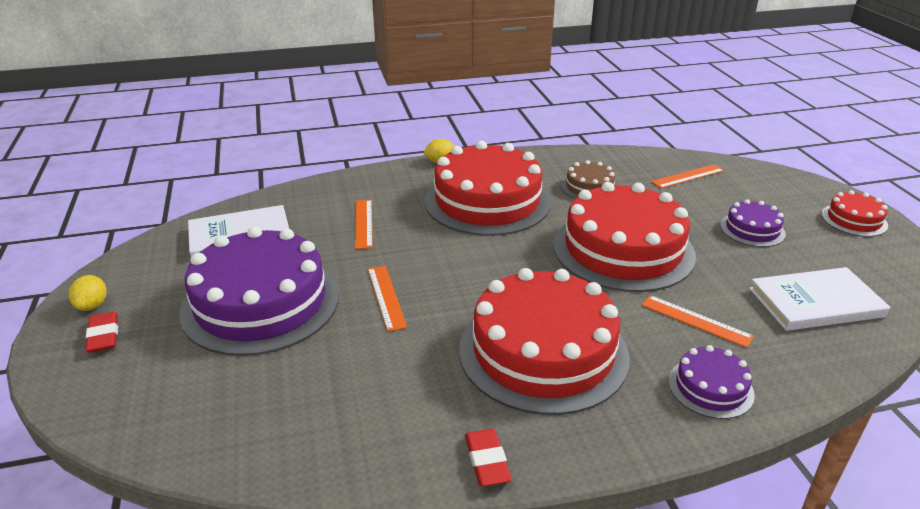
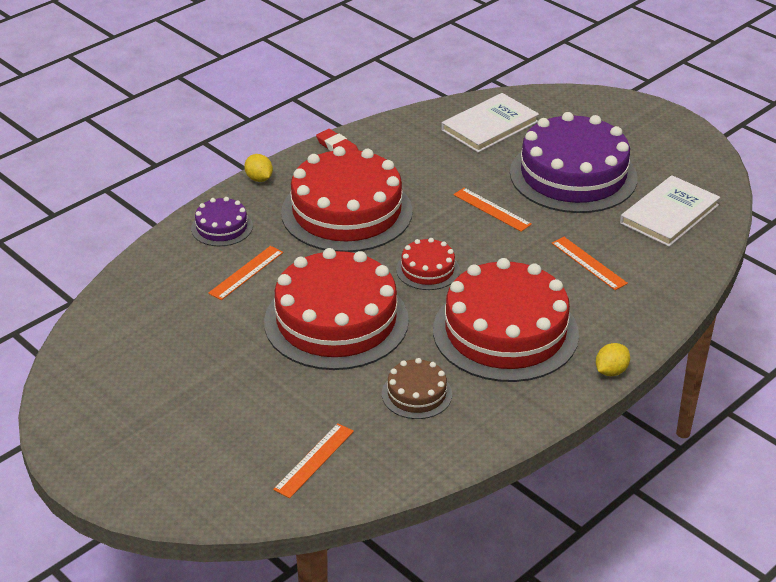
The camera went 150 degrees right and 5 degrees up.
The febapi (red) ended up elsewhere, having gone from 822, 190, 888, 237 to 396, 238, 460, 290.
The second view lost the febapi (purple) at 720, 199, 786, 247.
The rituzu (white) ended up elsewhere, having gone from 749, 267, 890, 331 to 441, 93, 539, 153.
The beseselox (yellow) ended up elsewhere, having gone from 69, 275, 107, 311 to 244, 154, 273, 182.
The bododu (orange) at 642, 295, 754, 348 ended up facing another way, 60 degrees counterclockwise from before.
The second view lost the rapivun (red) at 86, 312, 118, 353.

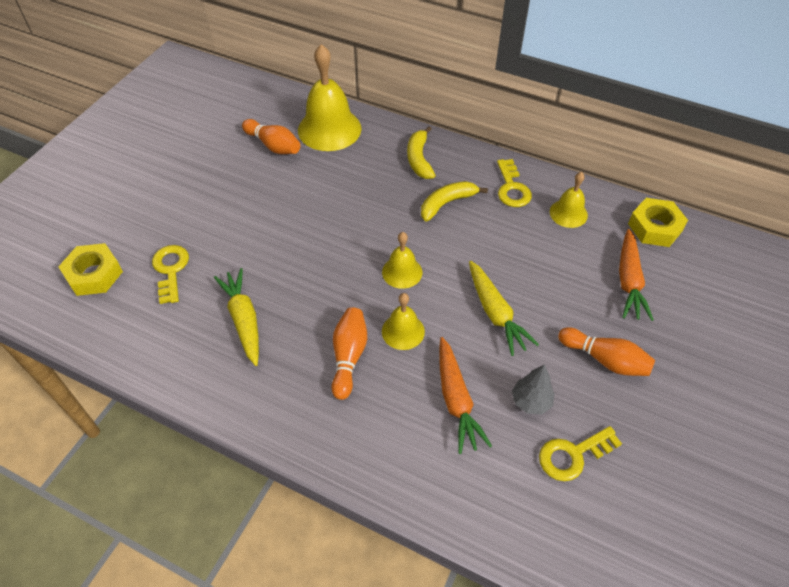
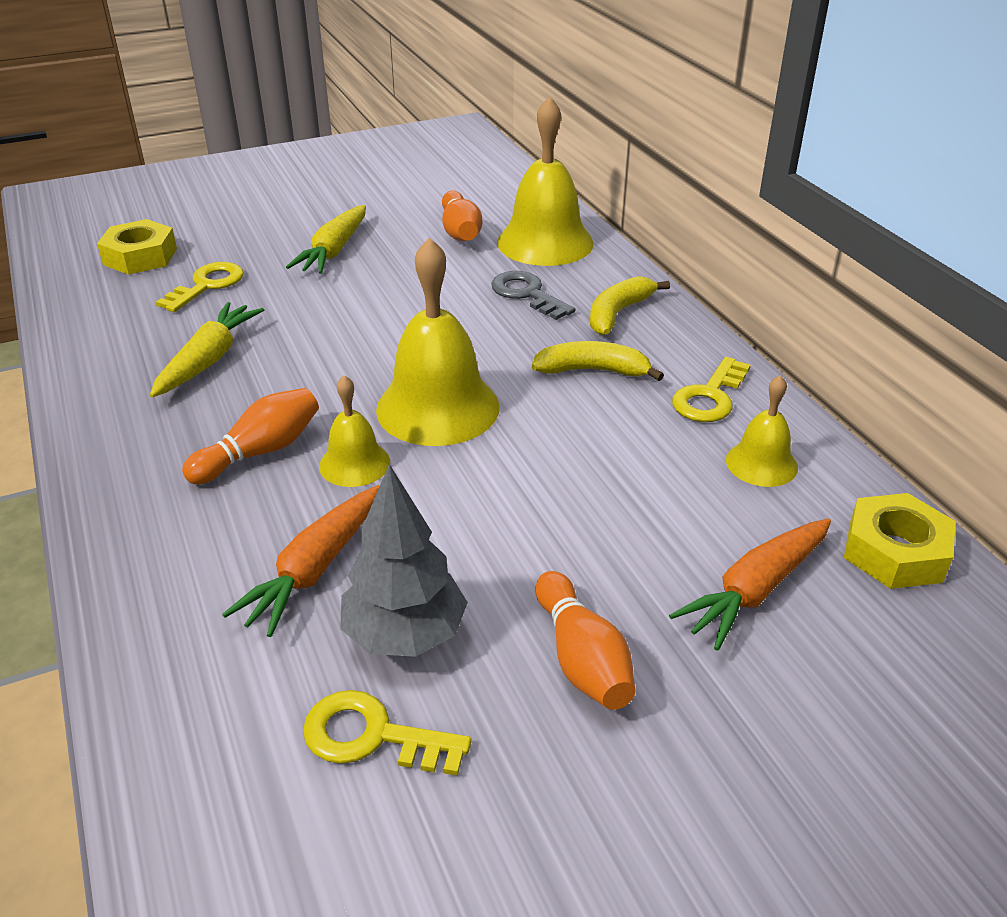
The camera went 40 degrees right and 15 degrees down.
The size of the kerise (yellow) at 382, 232, 422, 289 changed by a factor of 1.87.
The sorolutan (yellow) ended up elsewhere, having gone from 469, 261, 539, 356 to 286, 205, 366, 274.
The size of the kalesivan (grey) at 512, 364, 555, 415 changed by a factor of 1.61.
The second view gained the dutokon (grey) at 491, 271, 575, 320.

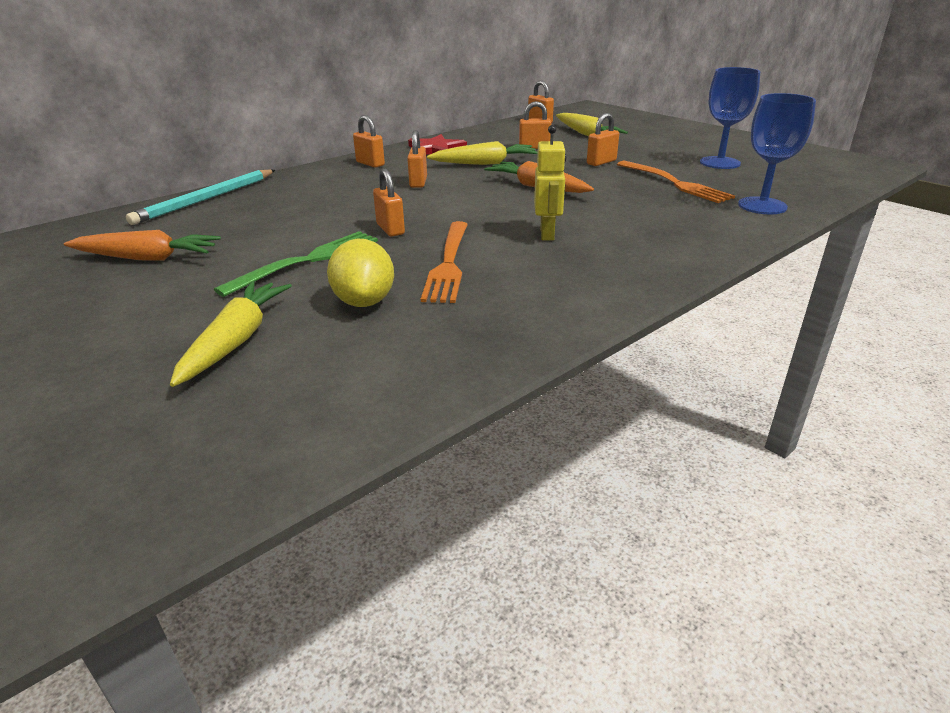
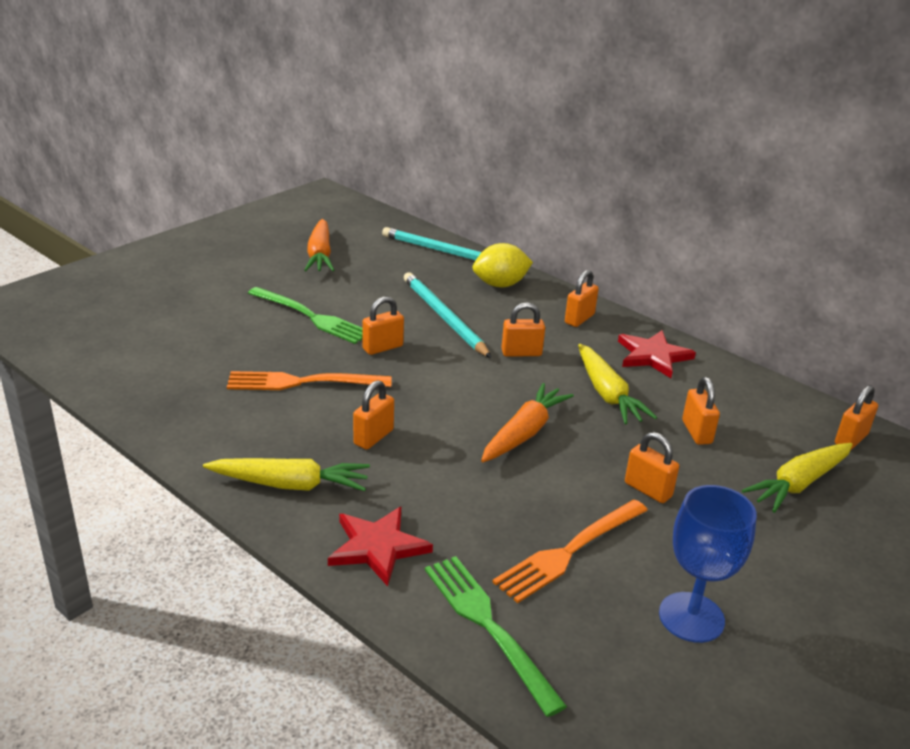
The camera went 80 degrees right and 0 degrees up.
Where the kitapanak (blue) stood at 738, 93, 816, 214, the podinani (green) came to stand at 425, 556, 567, 717.
Where the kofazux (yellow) stood at 534, 125, 566, 241, the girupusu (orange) came to stand at 353, 380, 394, 450.
The beseselox (yellow) ended up elsewhere, having gone from 327, 239, 394, 307 to 473, 243, 533, 287.
The sorolutan (yellow) ended up elsewhere, having gone from 170, 281, 292, 387 to 203, 458, 370, 491.
The second view gained the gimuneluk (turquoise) at 404, 272, 492, 358.
The second view gained the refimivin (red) at 328, 507, 433, 586.

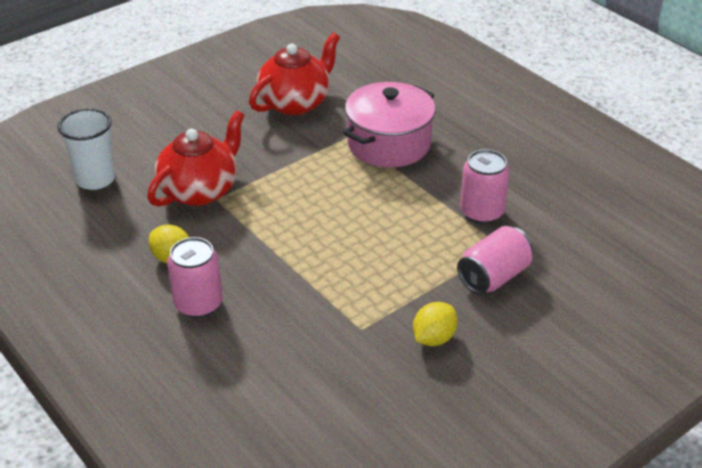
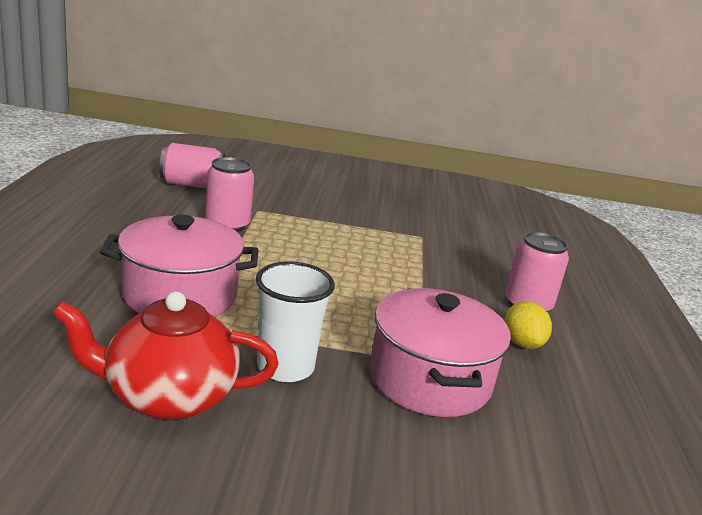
The camera went 140 degrees left and 15 degrees down.
The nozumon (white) ended up elsewhere, having gone from 58, 108, 115, 190 to 256, 261, 335, 382.
Where the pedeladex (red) stood at 147, 110, 245, 207, the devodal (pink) came to stand at 370, 288, 511, 417.
The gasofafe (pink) ended up elsewhere, having gone from 457, 226, 533, 294 to 159, 143, 226, 189.
The second view lost the beseselox (yellow) at 413, 302, 458, 346.

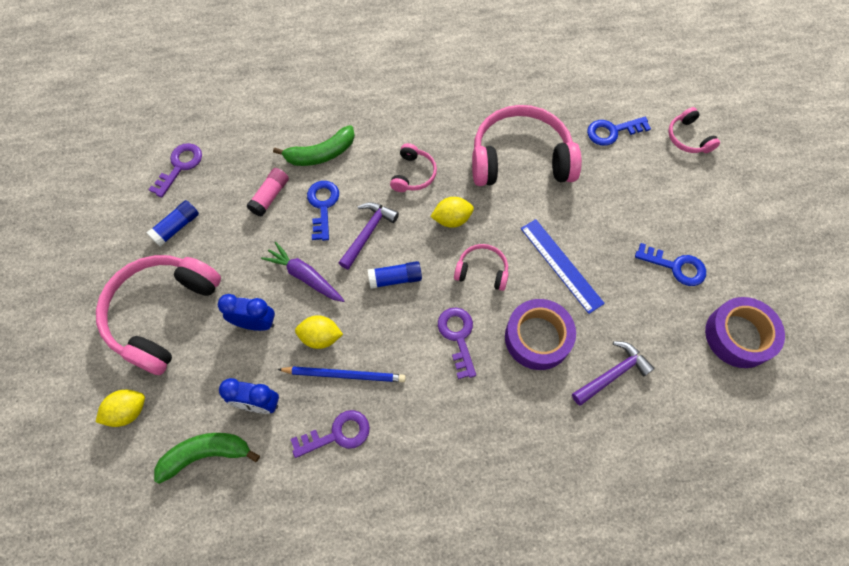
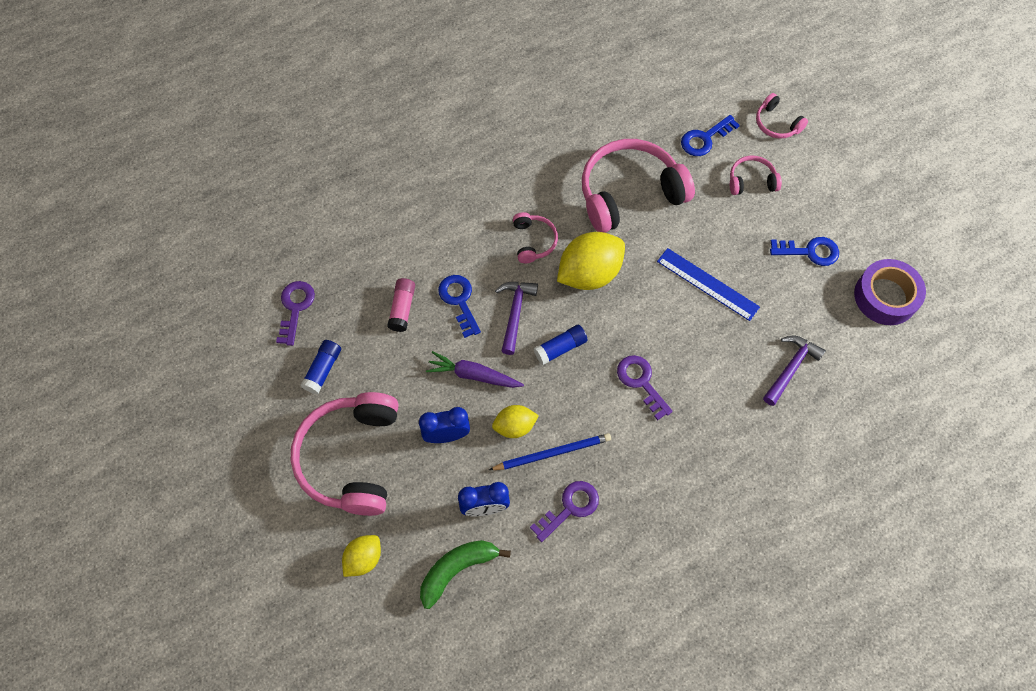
The camera went 20 degrees left and 0 degrees up.
The second view lost the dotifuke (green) at 273, 125, 355, 166.
The size of the beseselox (yellow) at 431, 197, 474, 228 changed by a factor of 1.79.
The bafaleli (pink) ended up elsewhere, having gone from 454, 244, 509, 291 to 730, 156, 782, 195.
The second view lost the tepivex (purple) at 505, 299, 576, 370.

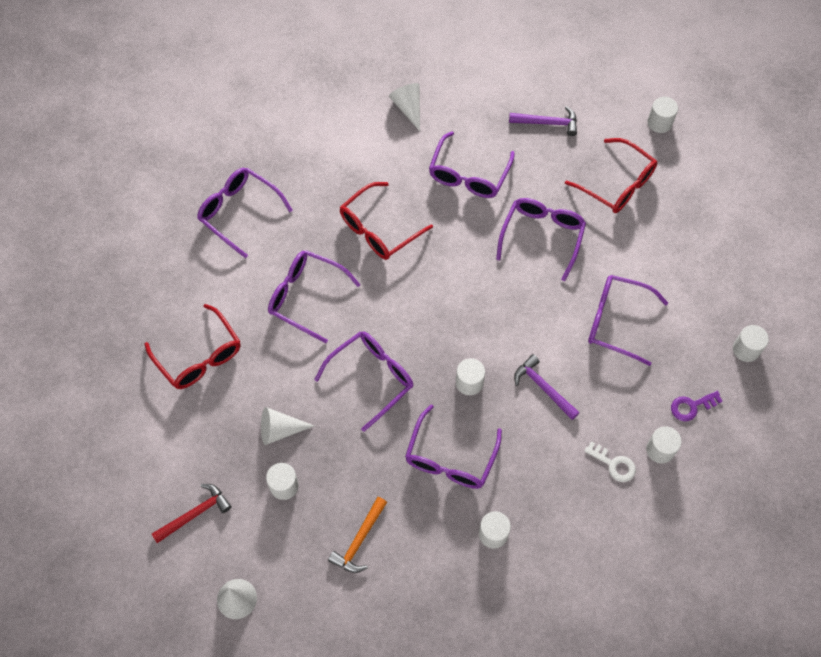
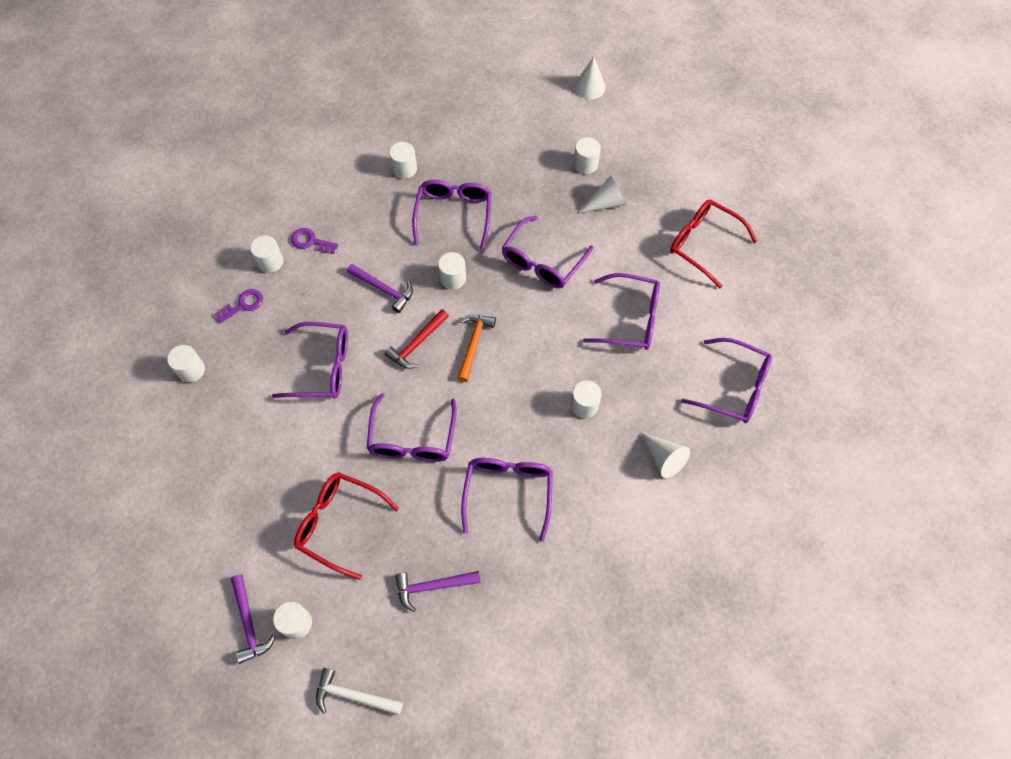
The camera went 165 degrees right and 0 degrees up.
The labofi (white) ended up elsewhere, having gone from 389, 83, 420, 131 to 641, 432, 690, 478.
Where the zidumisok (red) stood at 340, 182, 433, 260, the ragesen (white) came to stand at 571, 380, 602, 418.
What was the dutokon (white) at 584, 441, 636, 482 turned into the dutokon (purple) at 291, 228, 339, 254.
The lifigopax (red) ended up elsewhere, having gone from 152, 484, 231, 543 to 385, 309, 449, 369.
The lifigopax (orange) ended up elsewhere, having gone from 328, 497, 387, 573 to 458, 315, 496, 382.
The second view gained the lifigopax (purple) at 231, 574, 276, 664.
The second view gained the lifigopax (white) at 316, 668, 403, 715.

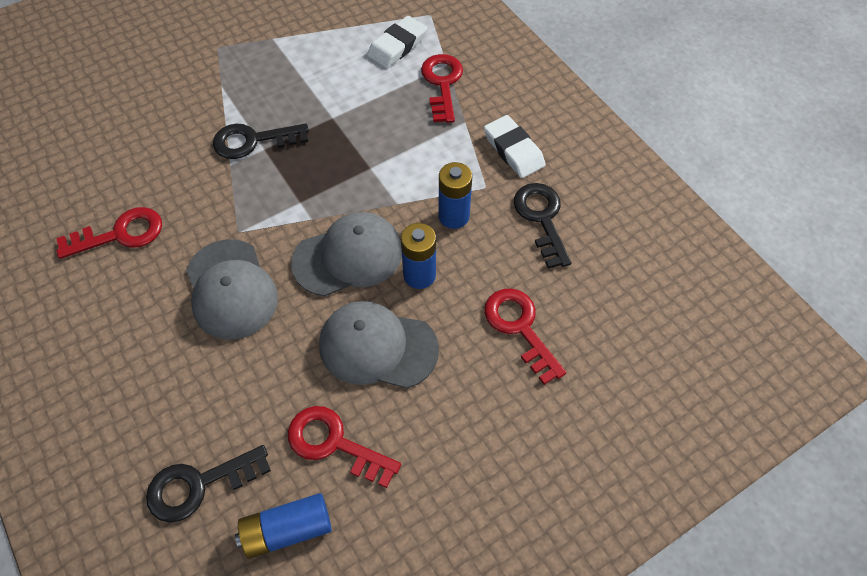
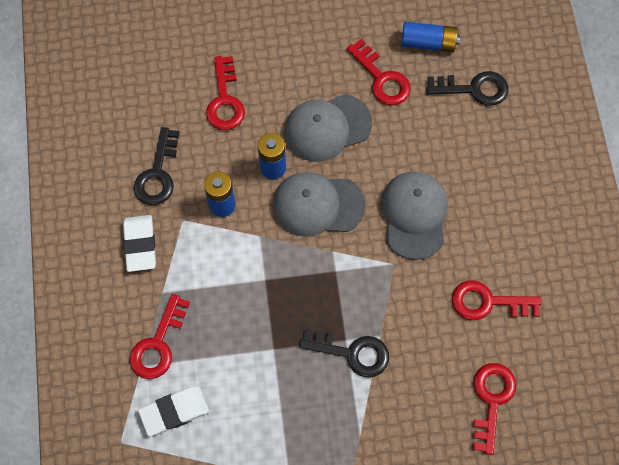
The camera went 155 degrees left and 10 degrees up.
The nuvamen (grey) at 319, 301, 439, 389 ended up facing another way, 120 degrees clockwise from before.
The second view gained the dutokon (red) at 472, 363, 516, 455.

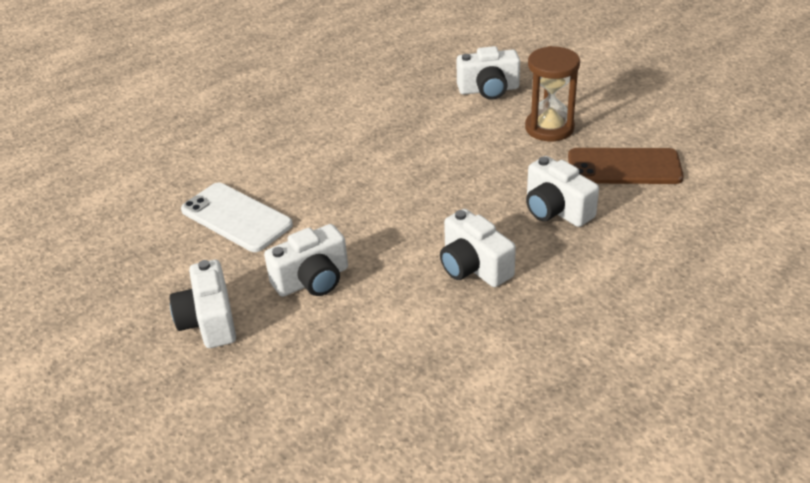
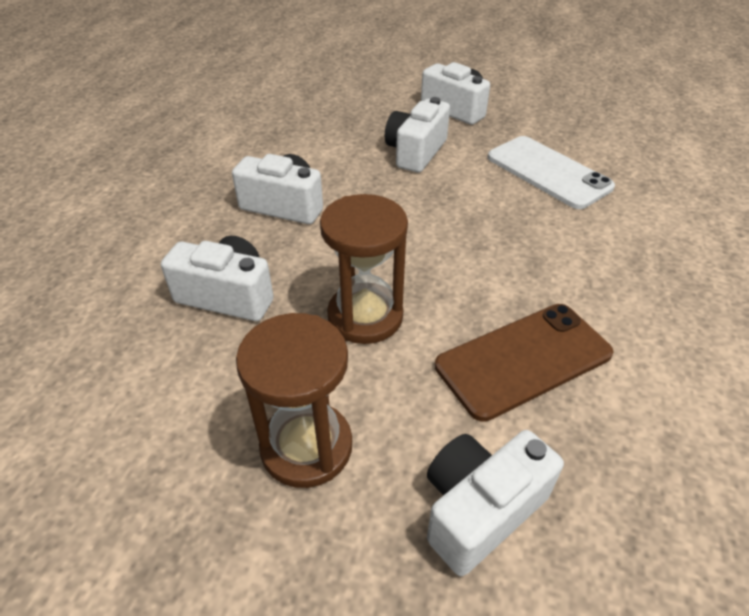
The camera went 145 degrees right and 5 degrees up.
The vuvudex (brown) ended up elsewhere, having gone from 568, 148, 684, 184 to 435, 304, 614, 422.
The vuvudex (white) at 181, 183, 293, 252 ended up facing another way, 45 degrees clockwise from before.
The second view gained the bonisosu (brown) at 320, 194, 408, 344.

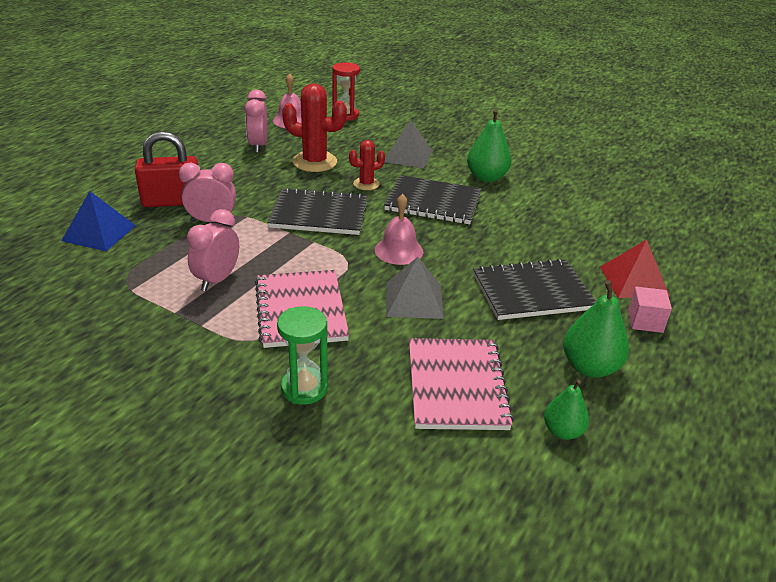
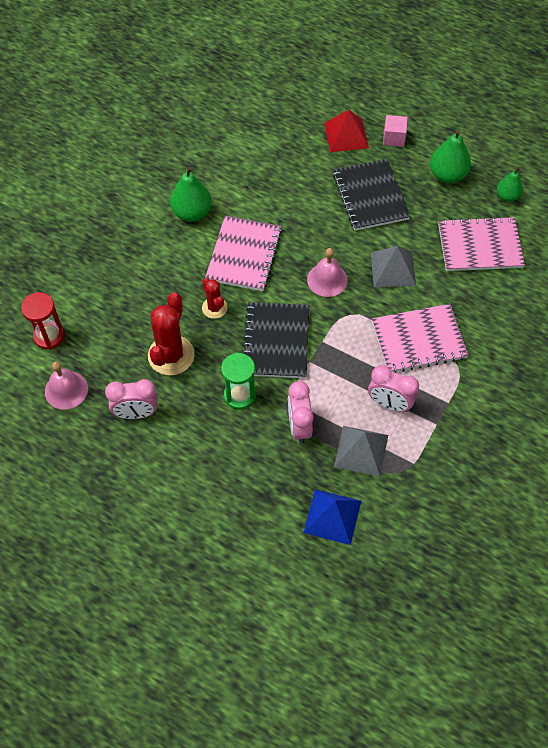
The camera went 90 degrees left and 25 degrees up.
The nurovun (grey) ended up elsewhere, having gone from 385, 120, 433, 168 to 334, 426, 388, 477.
The second view lost the girupusu (red) at 135, 131, 198, 207.
What was the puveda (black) at 384, 175, 482, 224 turned into the puveda (pink) at 205, 215, 282, 291.
The bonisosu (green) ended up elsewhere, having gone from 277, 306, 328, 405 to 221, 353, 256, 410.

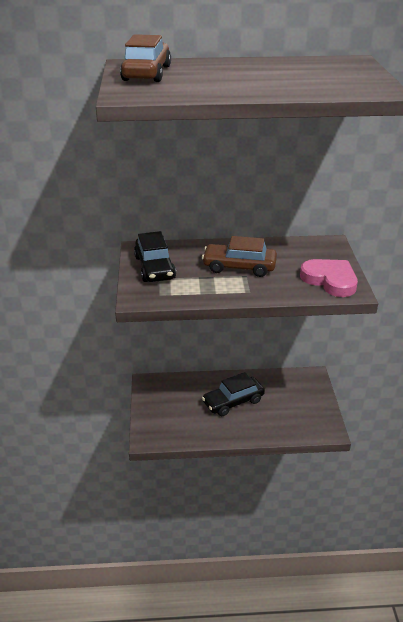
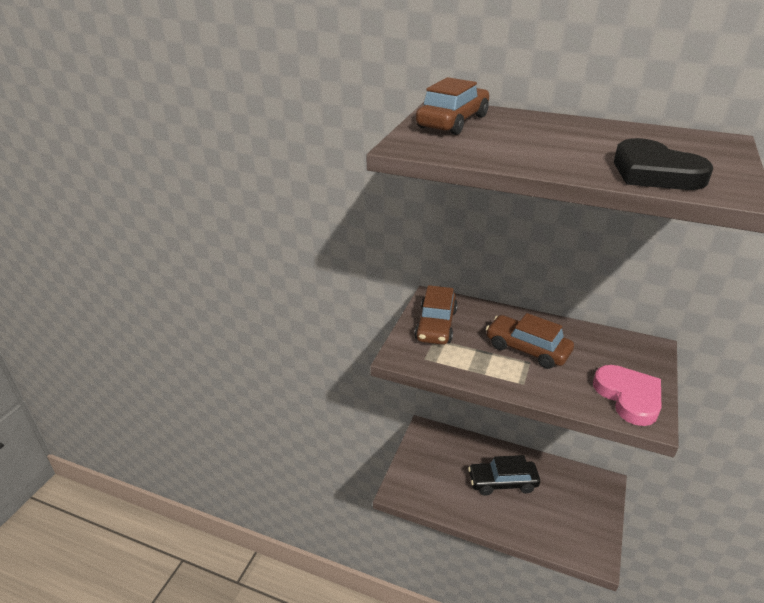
The camera went 25 degrees right and 0 degrees up.
What was the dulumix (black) at 134, 231, 176, 282 turned into the dulumix (brown) at 414, 285, 458, 345.
The second view gained the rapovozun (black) at 614, 138, 713, 190.

